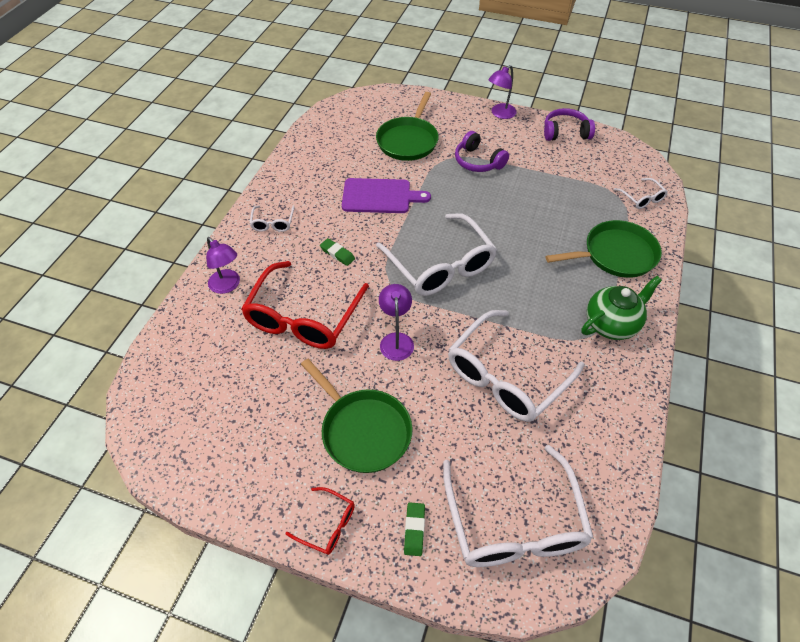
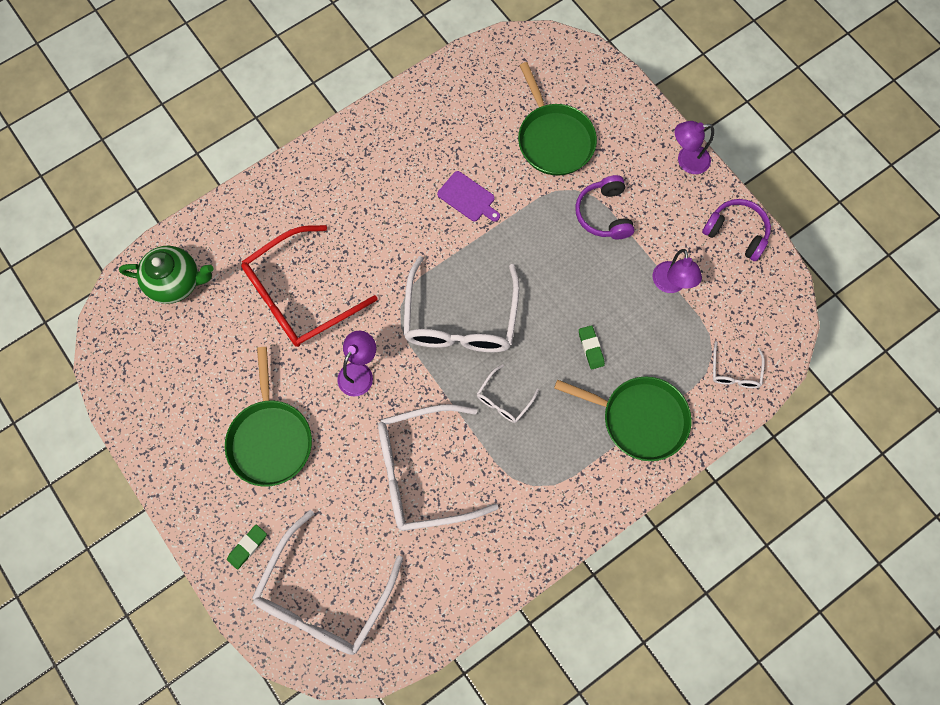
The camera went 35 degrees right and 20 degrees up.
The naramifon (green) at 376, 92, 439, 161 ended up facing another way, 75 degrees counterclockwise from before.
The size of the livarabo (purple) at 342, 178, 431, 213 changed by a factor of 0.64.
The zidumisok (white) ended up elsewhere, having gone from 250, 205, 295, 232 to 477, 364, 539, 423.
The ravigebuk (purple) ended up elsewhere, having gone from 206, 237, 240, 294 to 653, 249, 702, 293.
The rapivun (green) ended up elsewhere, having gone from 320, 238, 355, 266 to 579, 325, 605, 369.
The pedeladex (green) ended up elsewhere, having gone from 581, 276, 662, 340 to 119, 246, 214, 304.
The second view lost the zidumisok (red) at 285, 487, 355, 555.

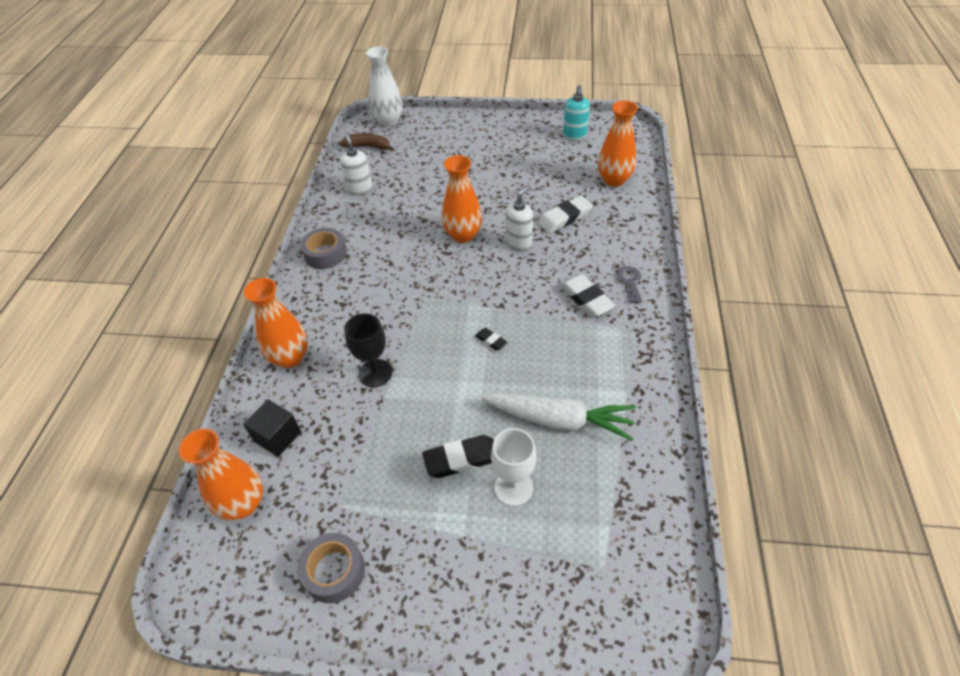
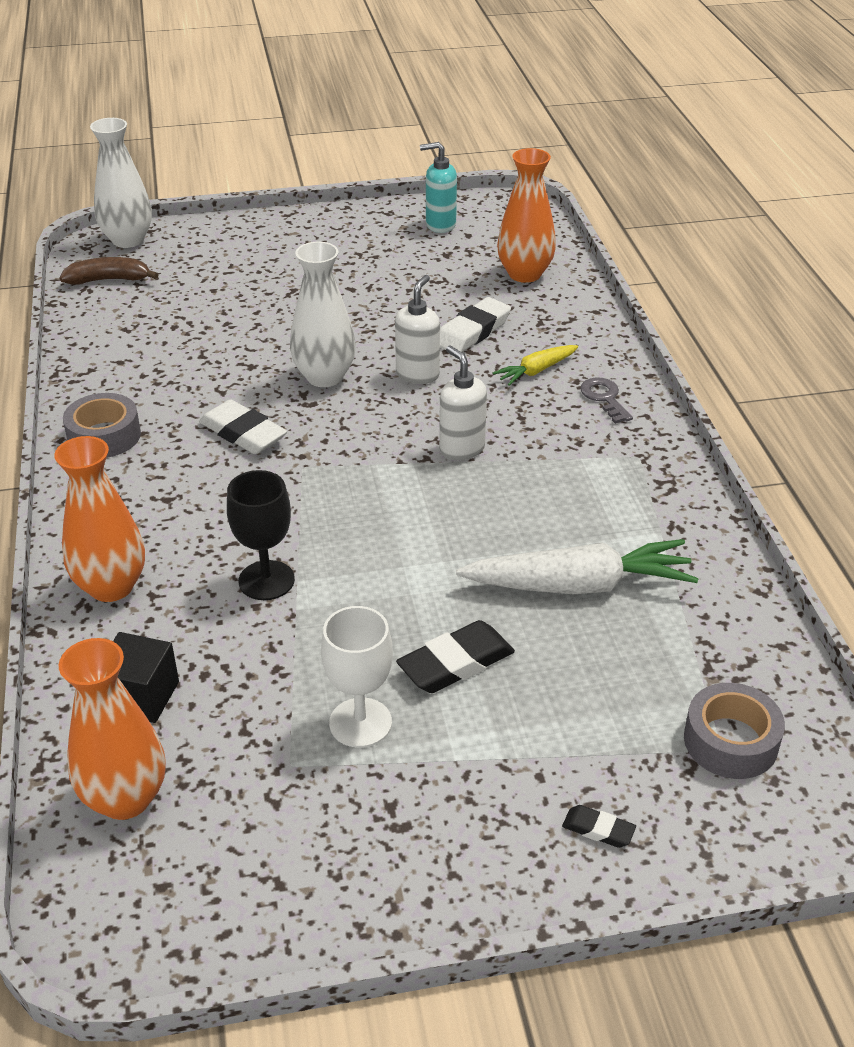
The camera went 20 degrees left and 10 degrees down.
The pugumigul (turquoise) at 563, 85, 590, 140 ended up facing another way, 105 degrees clockwise from before.
The pugumigul (white) ended up elsewhere, having gone from 341, 132, 373, 195 to 439, 346, 487, 460.
What was the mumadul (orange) at 442, 155, 482, 243 turned into the mumadul (white) at 290, 242, 356, 387.
The rapivun (white) ended up elsewhere, having gone from 560, 274, 615, 317 to 199, 399, 287, 454.
The rapivun (black) ended up elsewhere, having gone from 475, 328, 507, 350 to 562, 805, 636, 848.
The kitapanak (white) ended up elsewhere, having gone from 491, 428, 537, 506 to 321, 606, 393, 748.
The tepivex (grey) ended up elsewhere, having gone from 297, 533, 365, 603 to 684, 683, 785, 779.
The second view gained the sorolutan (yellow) at 493, 345, 578, 386.

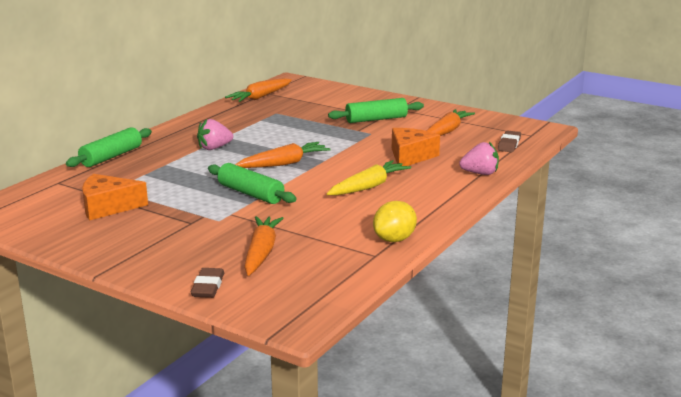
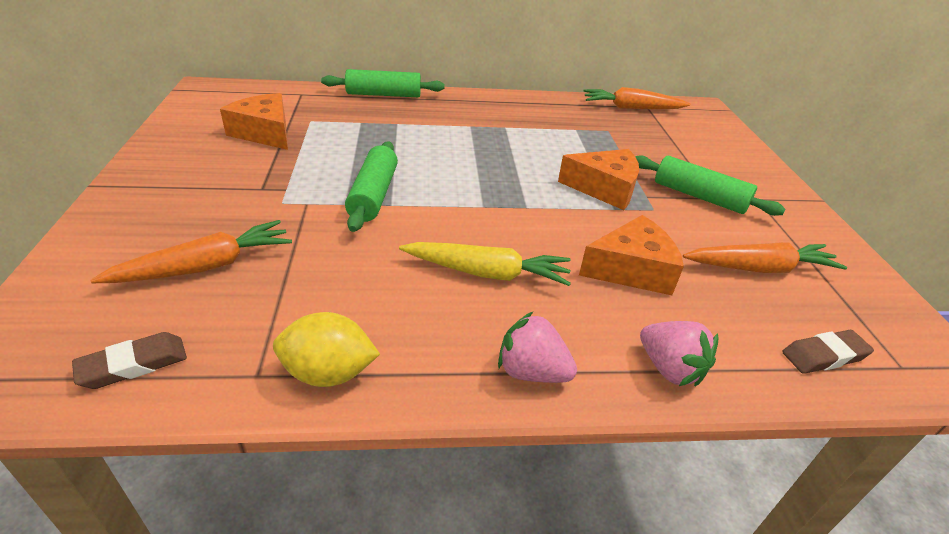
The camera went 50 degrees right and 15 degrees up.
The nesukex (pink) ended up elsewhere, having gone from 197, 119, 233, 150 to 498, 312, 577, 383.
The second view lost the sorolutan (orange) at 235, 142, 331, 168.
The rapivun (brown) ended up elsewhere, having gone from 191, 268, 224, 298 to 72, 332, 187, 389.
The second view gained the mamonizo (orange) at 558, 149, 639, 210.

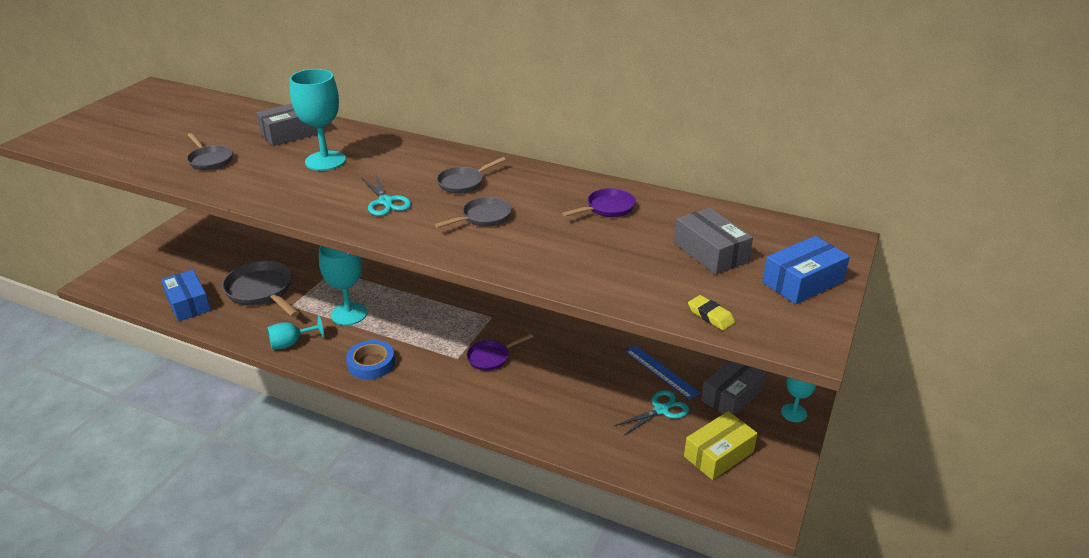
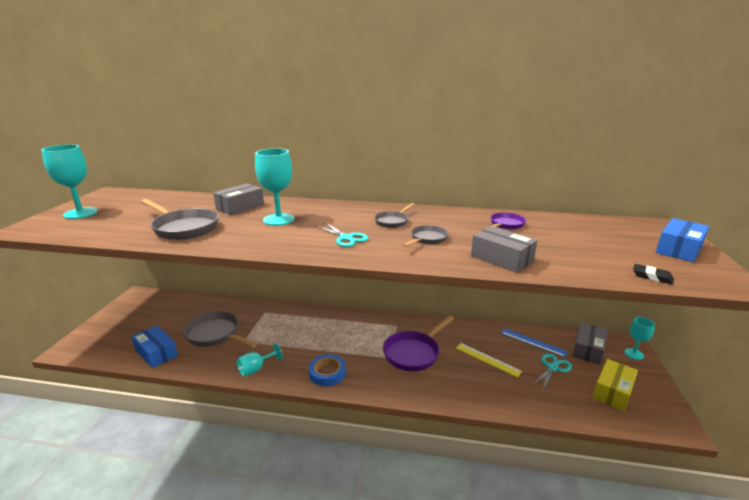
The camera went 15 degrees left and 10 degrees down.
The size of the naramifon (grey) at 187, 133, 233, 170 changed by a factor of 1.78.
The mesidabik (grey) ended up elsewhere, having gone from 674, 207, 753, 275 to 471, 226, 538, 273.
The kitapanak (turquoise) ended up elsewhere, having gone from 319, 246, 367, 325 to 42, 145, 98, 219.
What was the rapivun (yellow) at 688, 295, 735, 330 turned into the rapivun (black) at 633, 264, 674, 285.
The size of the naramifon (purple) at 467, 334, 533, 371 changed by a factor of 1.78.
The second view gained the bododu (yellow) at 456, 343, 522, 378.

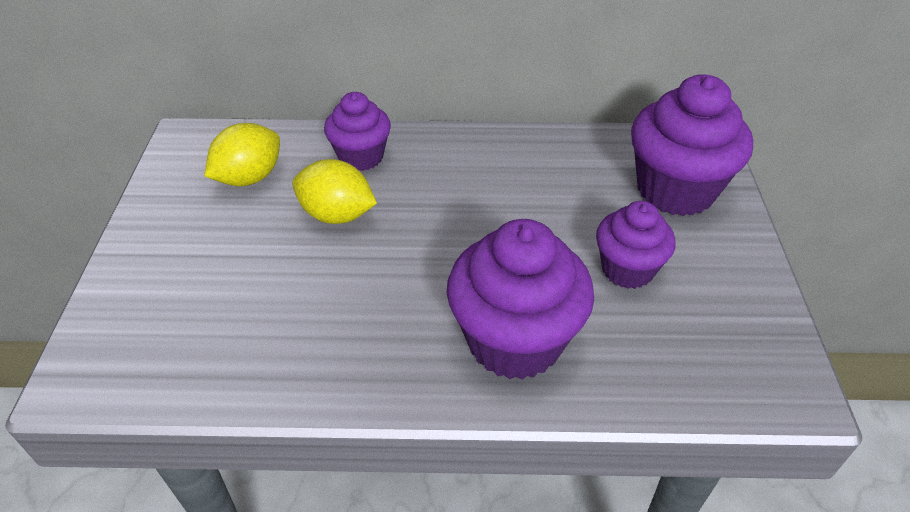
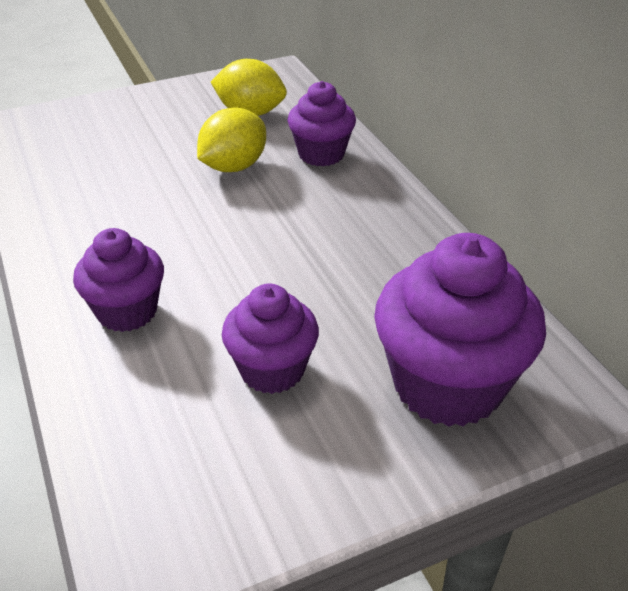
The camera went 65 degrees right and 5 degrees down.
The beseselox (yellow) at 292, 159, 377, 224 ended up facing another way, 45 degrees clockwise from before.
The size of the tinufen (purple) at 447, 219, 594, 380 changed by a factor of 0.60.

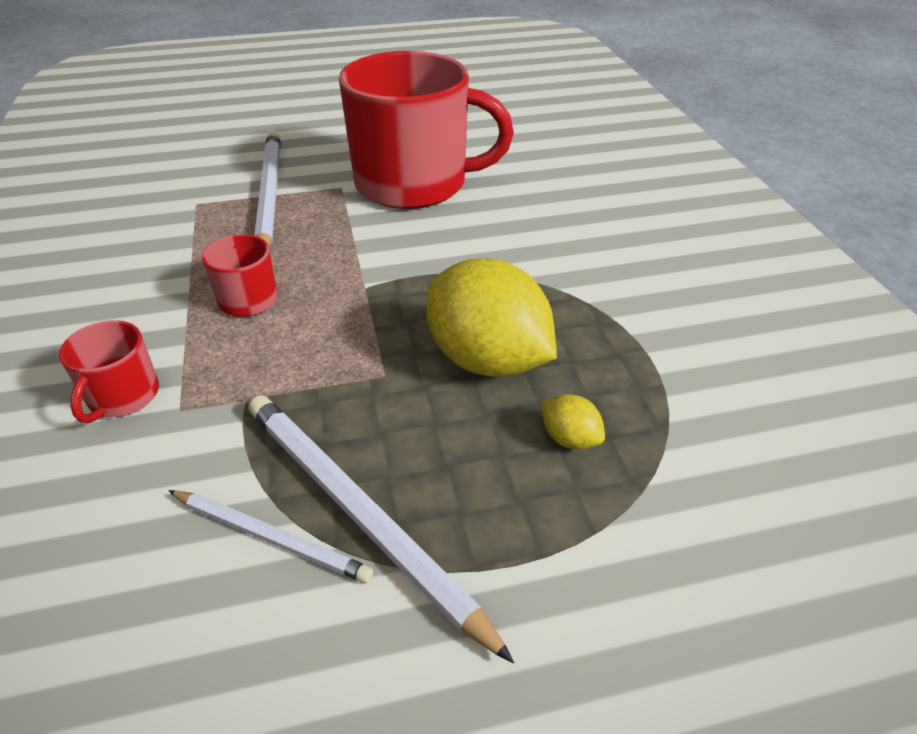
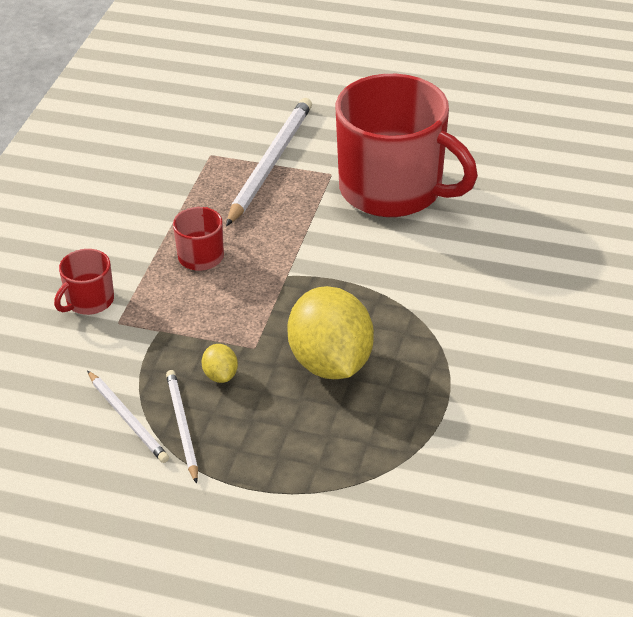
The camera went 30 degrees right and 0 degrees up.
The beseselox (yellow) ended up elsewhere, having gone from 542, 394, 605, 449 to 202, 344, 238, 383.
The size of the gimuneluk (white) at 248, 395, 514, 663 changed by a factor of 0.58.

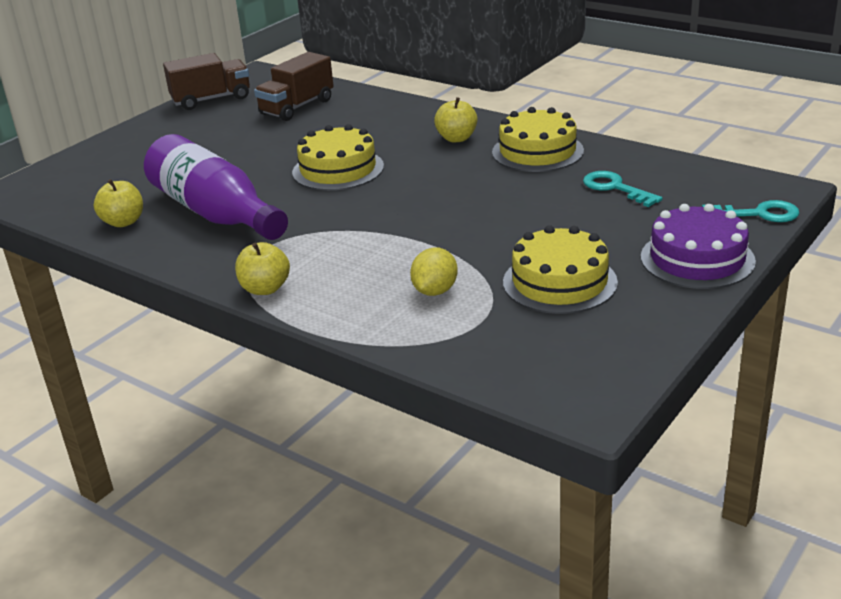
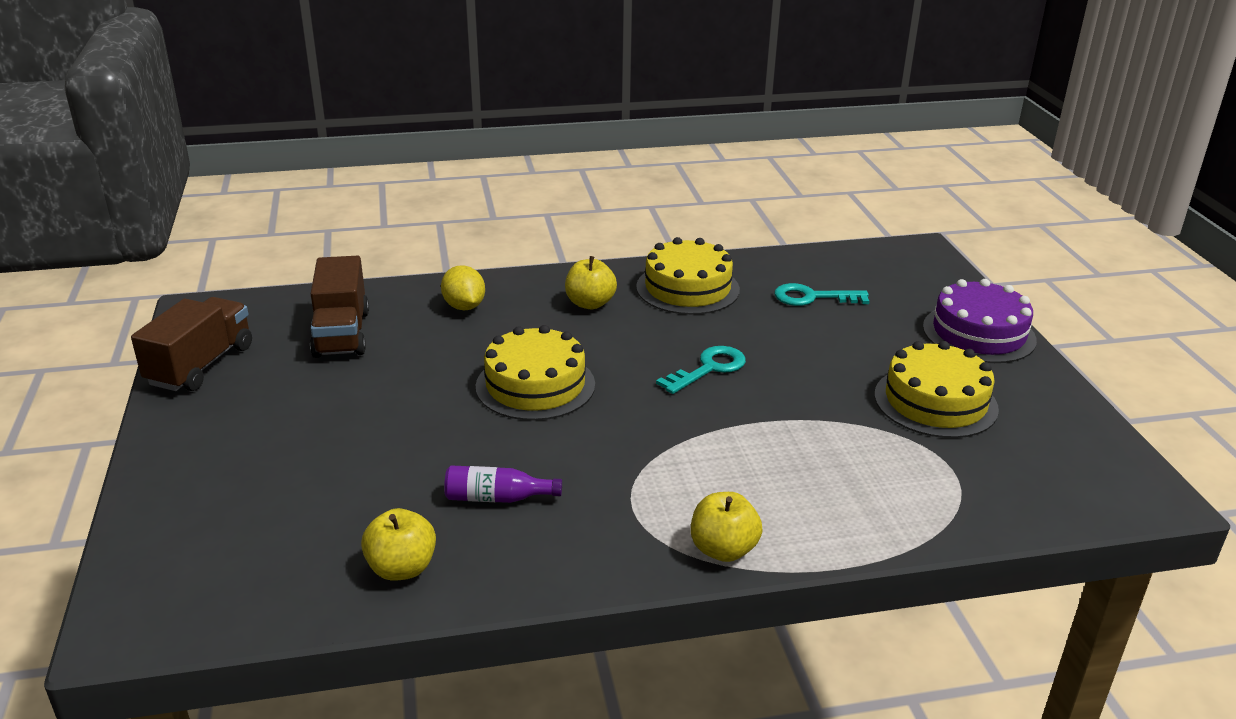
The camera went 50 degrees left and 0 degrees up.
The size of the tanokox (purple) at 144, 134, 288, 240 changed by a factor of 0.41.
The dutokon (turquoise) ended up elsewhere, having gone from 702, 200, 800, 222 to 656, 346, 746, 394.
The beseselox (yellow) ended up elsewhere, having gone from 410, 248, 458, 296 to 441, 265, 485, 310.

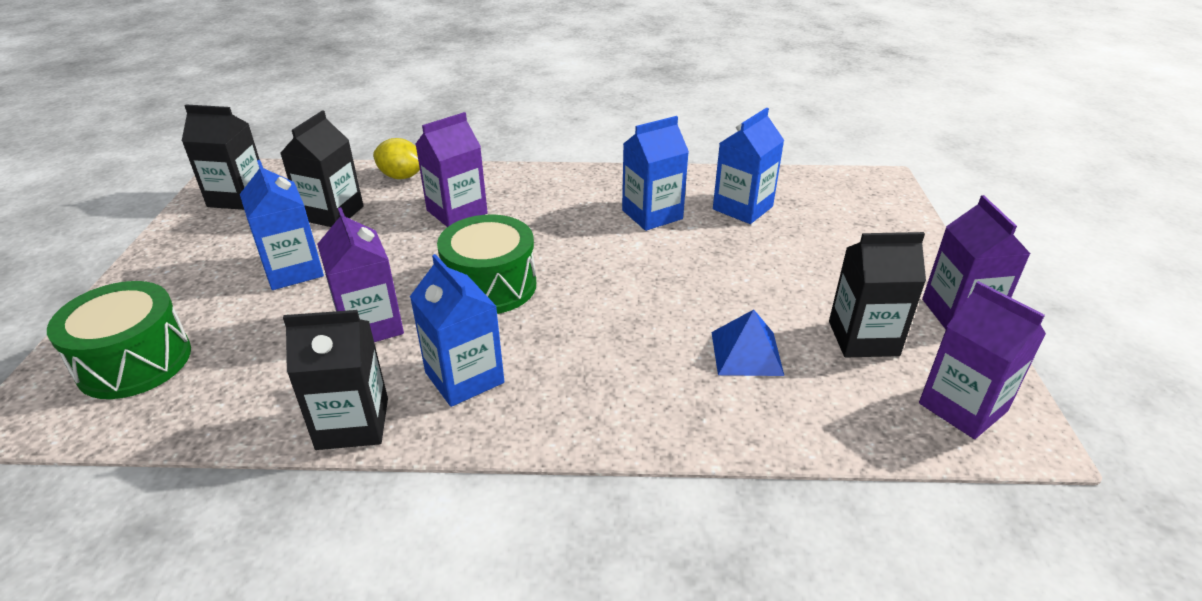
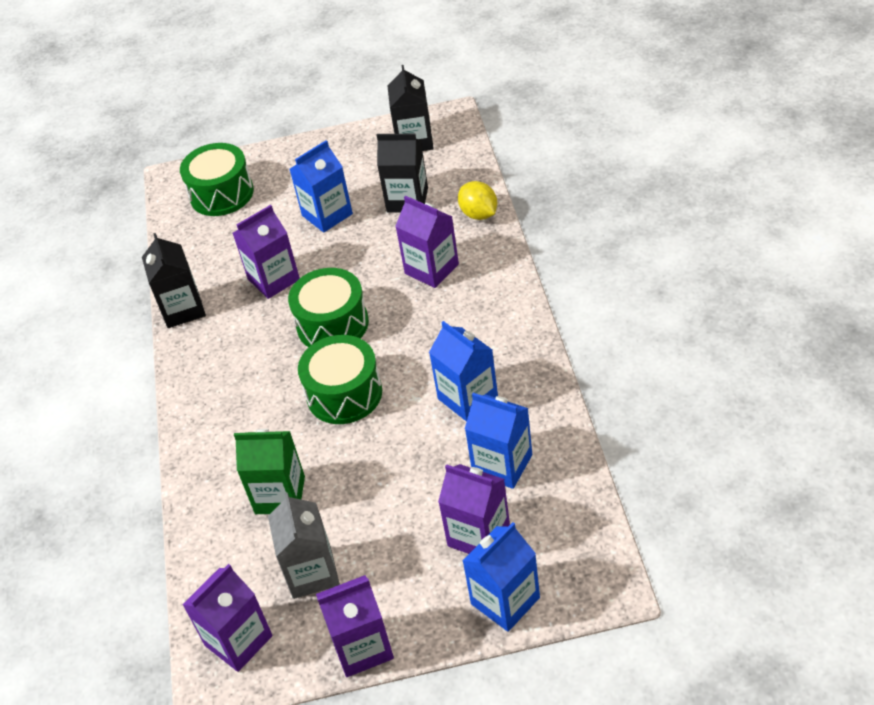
The camera went 85 degrees right and 10 degrees up.
The beseselox (yellow) at 373, 138, 420, 179 ended up facing another way, 45 degrees counterclockwise from before.
What was the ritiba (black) at 829, 232, 926, 358 turned into the ritiba (grey) at 268, 492, 340, 599.
The ritiba (blue) ended up elsewhere, having gone from 410, 254, 504, 407 to 463, 522, 540, 632.
Where the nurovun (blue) stood at 711, 310, 784, 376, the ritiba (green) came to stand at 234, 429, 305, 514.
The second view gained the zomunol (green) at 298, 335, 382, 424.
The second view gained the ritiba (purple) at 438, 464, 510, 554.

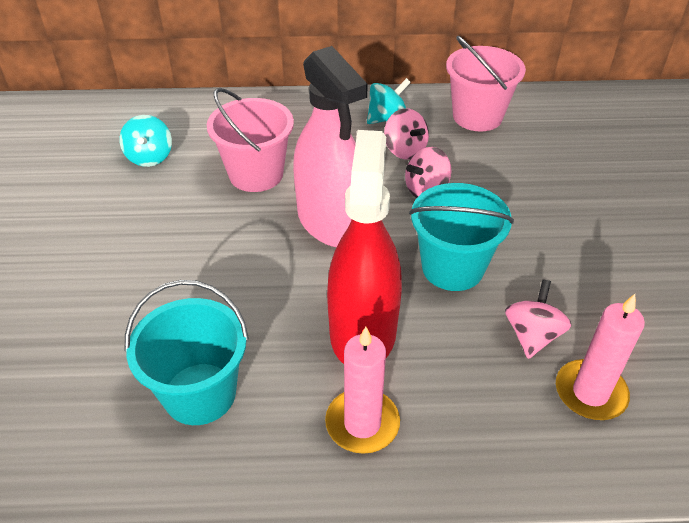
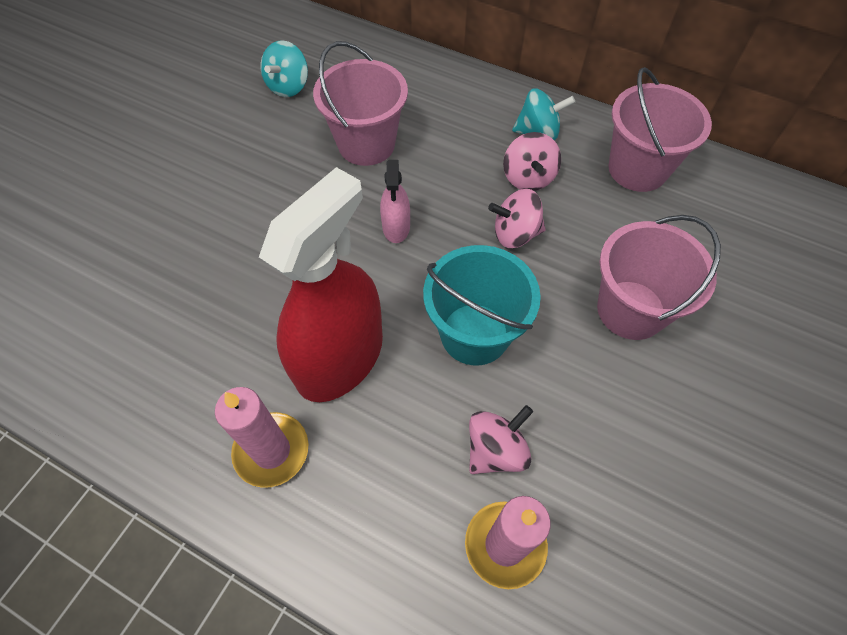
The camera went 30 degrees right and 15 degrees up.
The size of the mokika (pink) at 293, 46, 368, 247 changed by a factor of 0.45.
The second view lost the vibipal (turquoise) at 125, 280, 249, 425.
The second view gained the vibipal (pink) at 597, 215, 721, 340.

